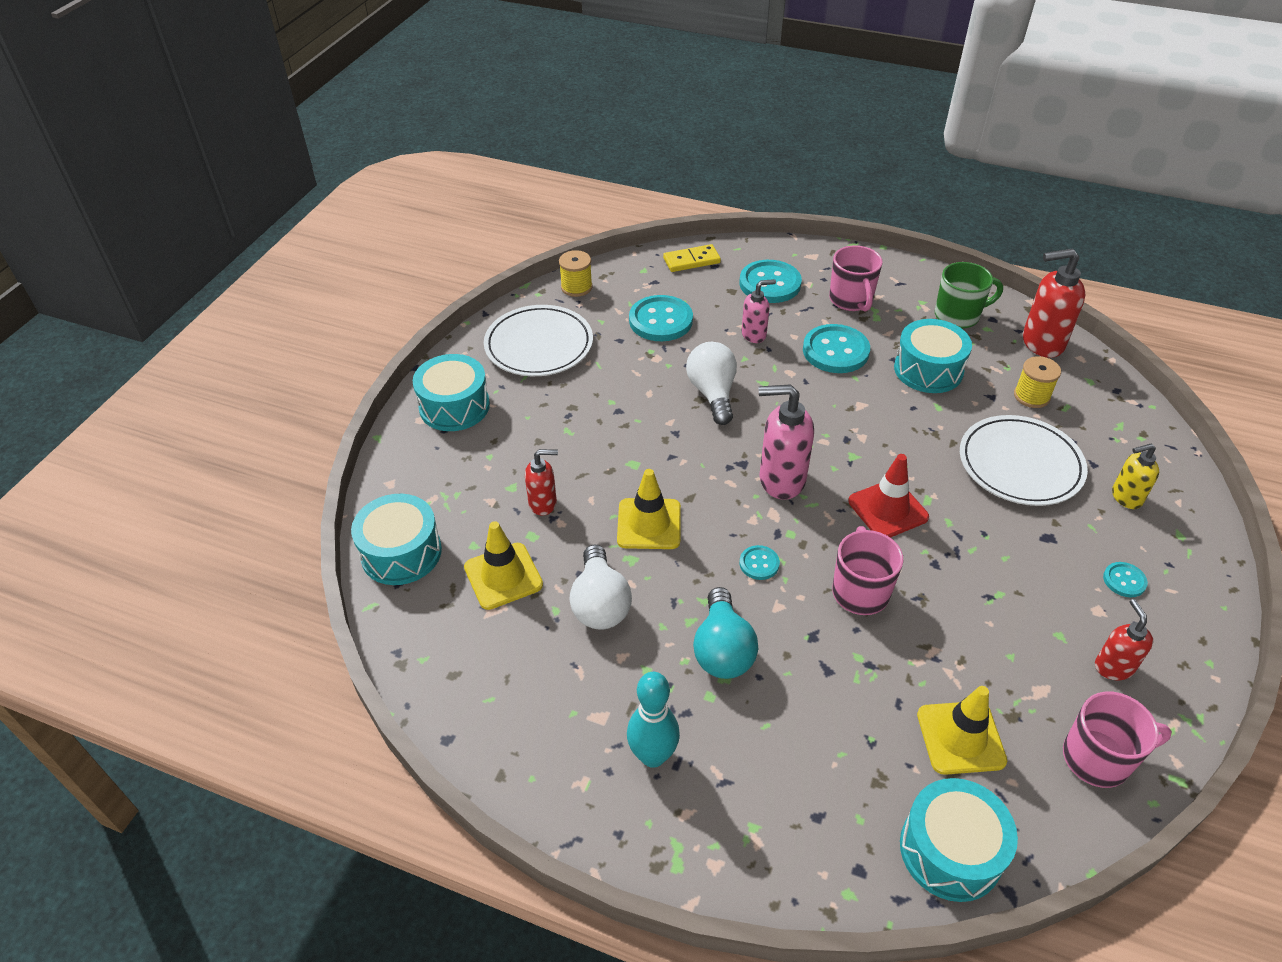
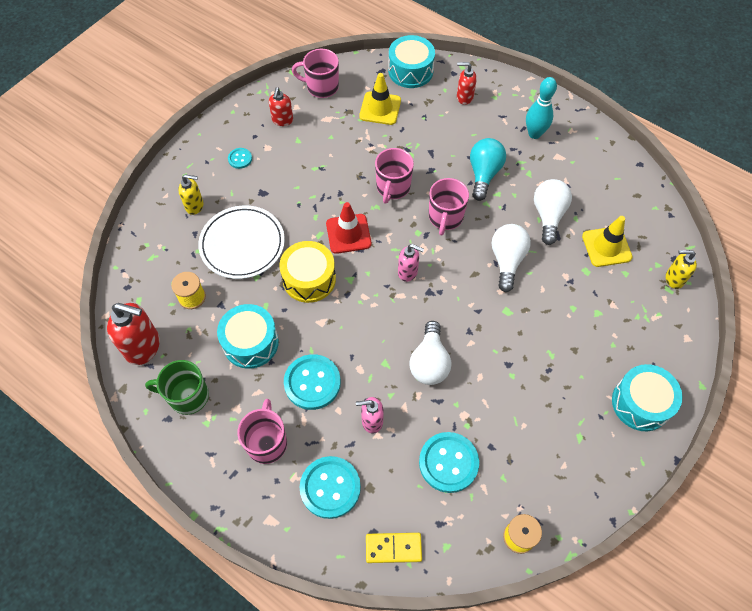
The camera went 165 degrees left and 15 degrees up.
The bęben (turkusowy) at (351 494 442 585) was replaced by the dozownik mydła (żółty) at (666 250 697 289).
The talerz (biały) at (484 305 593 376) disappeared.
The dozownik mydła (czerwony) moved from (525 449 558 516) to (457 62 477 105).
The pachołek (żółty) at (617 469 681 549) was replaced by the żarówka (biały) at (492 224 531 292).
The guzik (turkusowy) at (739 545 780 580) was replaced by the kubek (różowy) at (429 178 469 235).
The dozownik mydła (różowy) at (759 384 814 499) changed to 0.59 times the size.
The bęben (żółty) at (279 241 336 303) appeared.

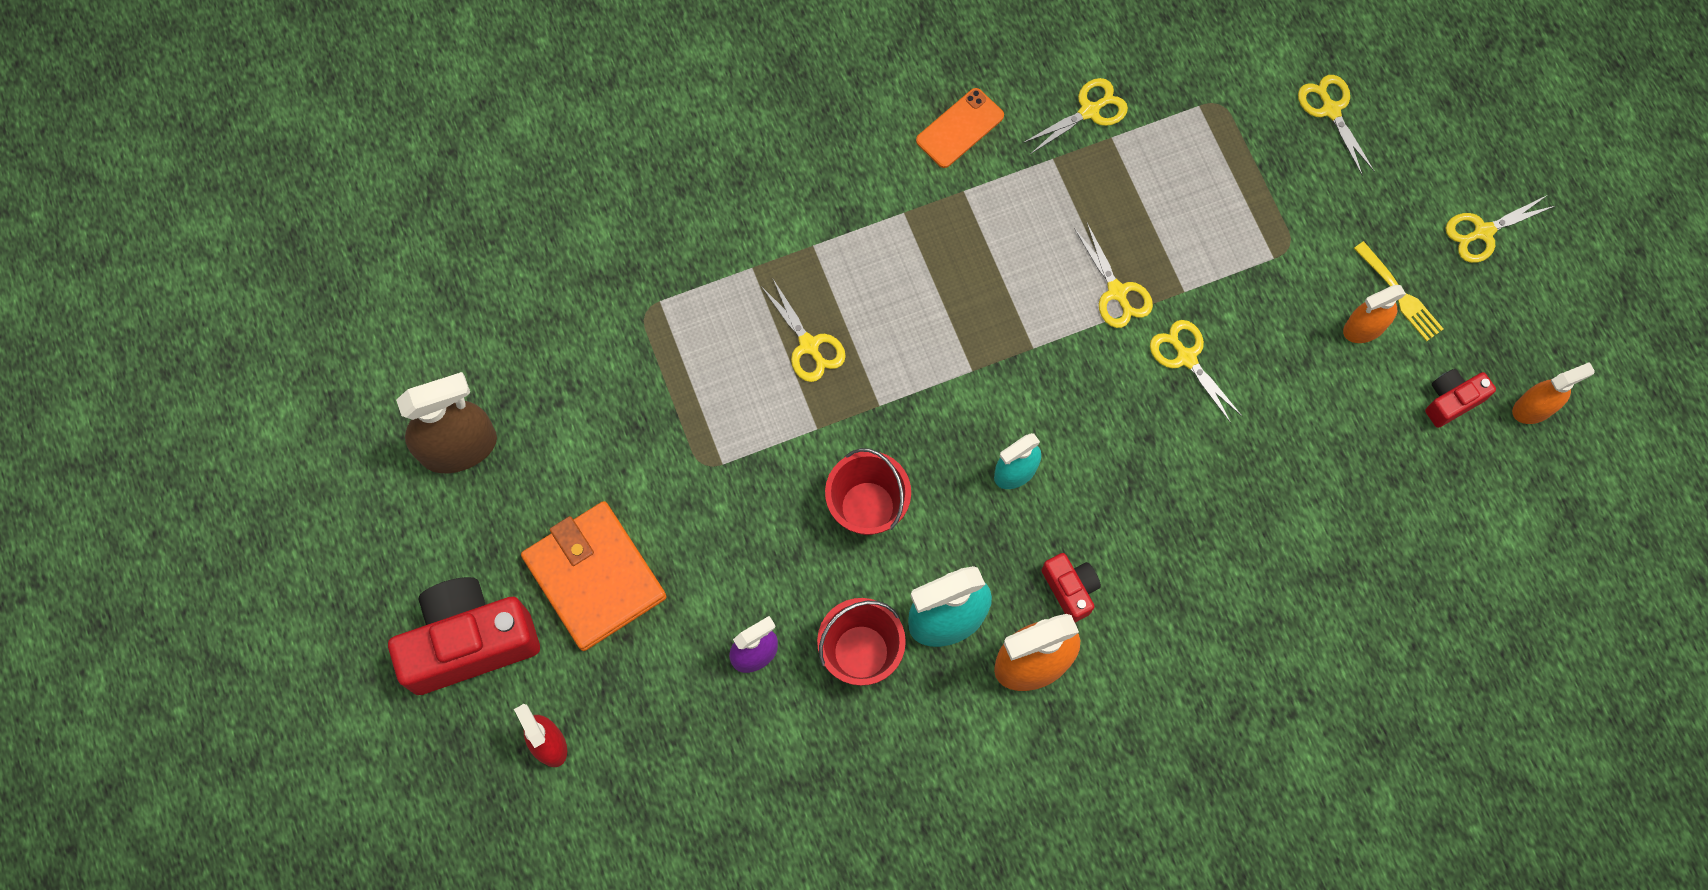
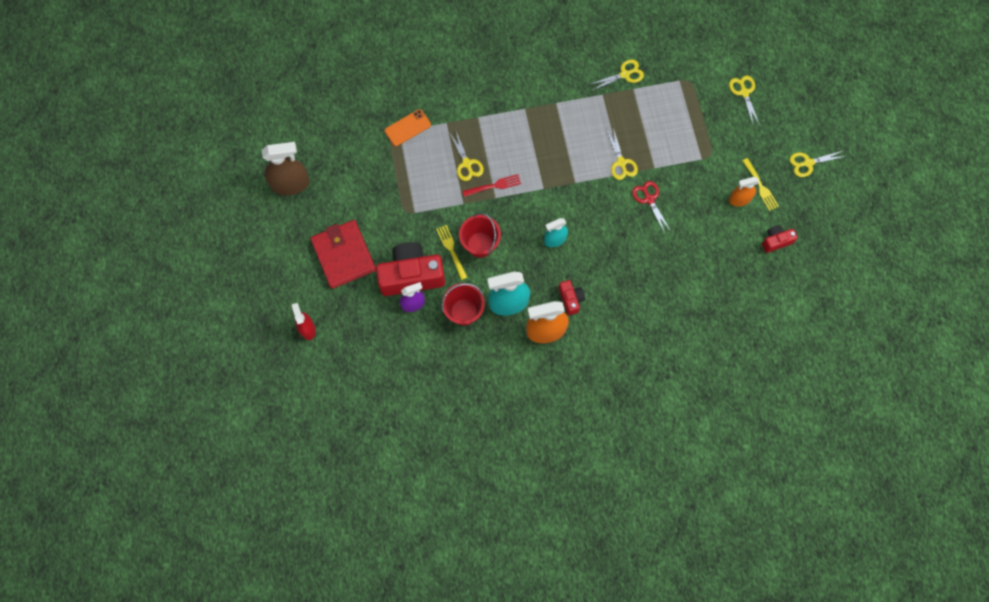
The camera went 10 degrees right and 0 degrees up.
The aparat fotograficzny (czerwony) moved from (388 577 540 695) to (376 242 445 296).
The portfel (pomarańczowy) at (521 501 667 651) became the portfel (czerwony) at (310 220 376 289).
The telefon (pomarańczowy) moved from (916 88 1004 168) to (385 109 431 146).
The nożyczki (żółty) at (1150 320 1242 423) became the nożyczki (czerwony) at (632 181 671 234).
The spryskiwacz (pomarańczowy) at (1512 362 1595 424) disappeared.
The widelec (żółty) at (437 225 467 280) appeared.
The widelec (czerwony) at (462 174 521 197) appeared.

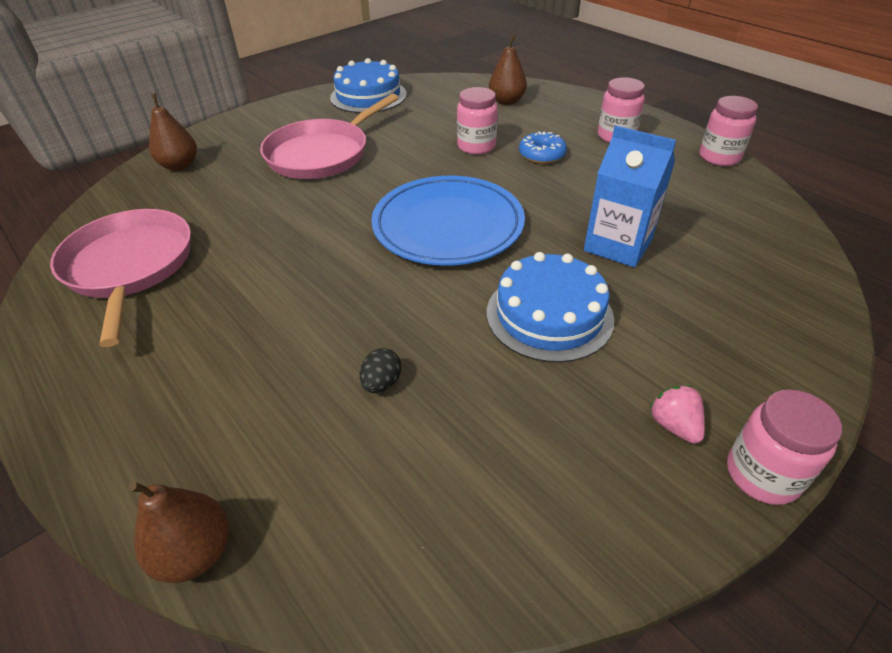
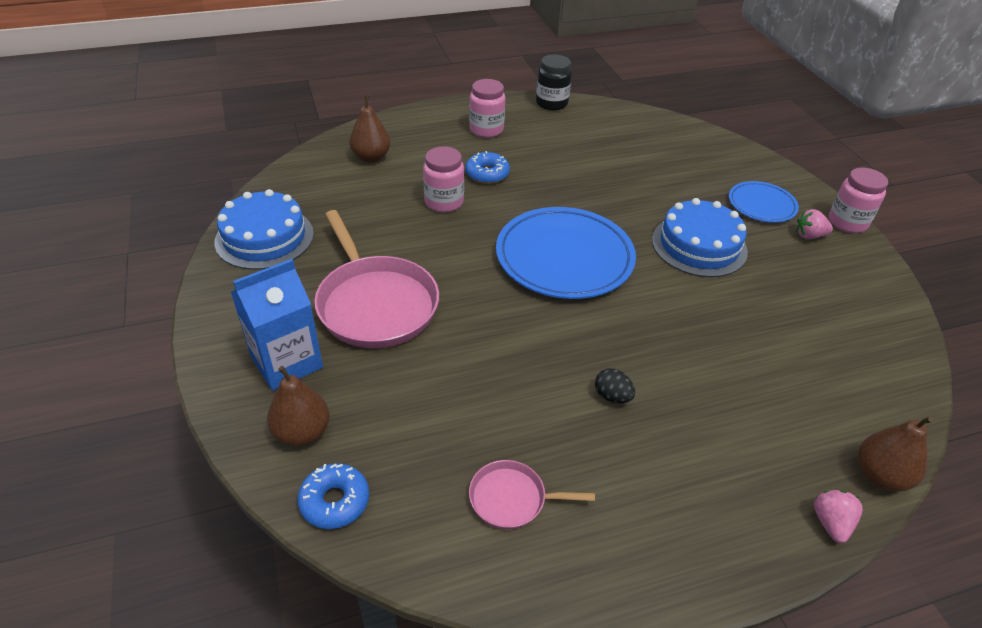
The camera went 70 degrees left and 0 degrees up.
The patelnia (różowy) at (50 209 191 347) changed to 0.50 times the size.
The jajko (czarny) moved from (360 348 402 393) to (595 368 635 403).
The karton mleka (niebieski) moved from (584 126 676 268) to (231 259 323 391).
The słoik (różowy) at (699 96 758 166) became the słoik (czarny) at (536 54 572 111).
The donut (niebieski) at (297 463 369 529) appeared.
The talerz (niebieski) at (729 181 799 223) appeared.
The truskawka (różowy) at (814 490 863 543) appeared.

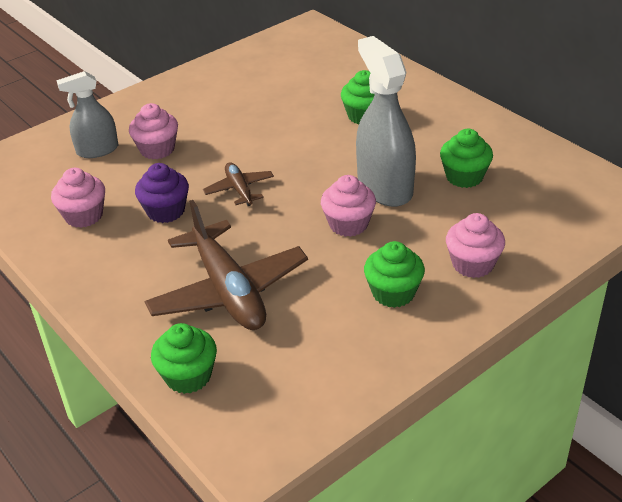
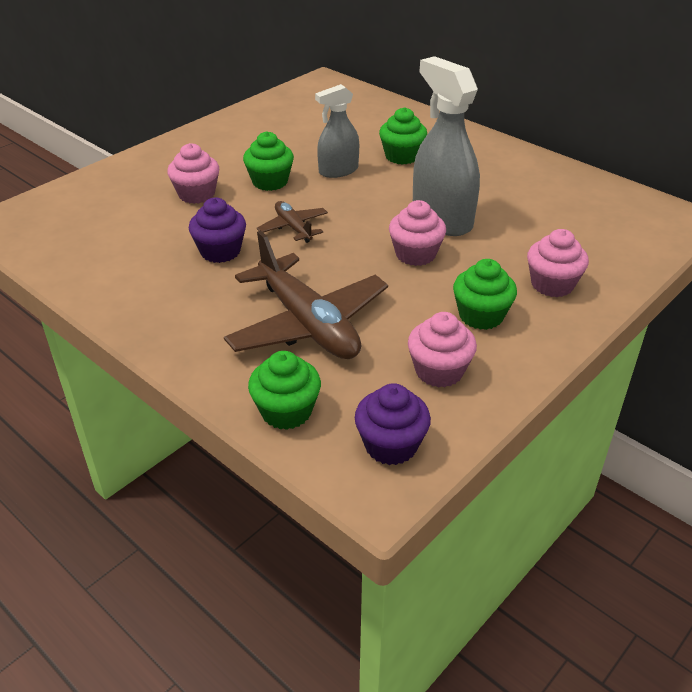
The camera went 10 degrees left and 0 degrees up.
The muffinka (różowy) moved from (51 168 105 228) to (408 312 477 388).
The spryskiwacz (szary) moved from (56 71 118 158) to (315 84 359 178).
The muffinka (zielony) moved from (440 129 493 188) to (243 131 294 191).
The muffinka (fioletowy) at (355 383 431 465) appeared.

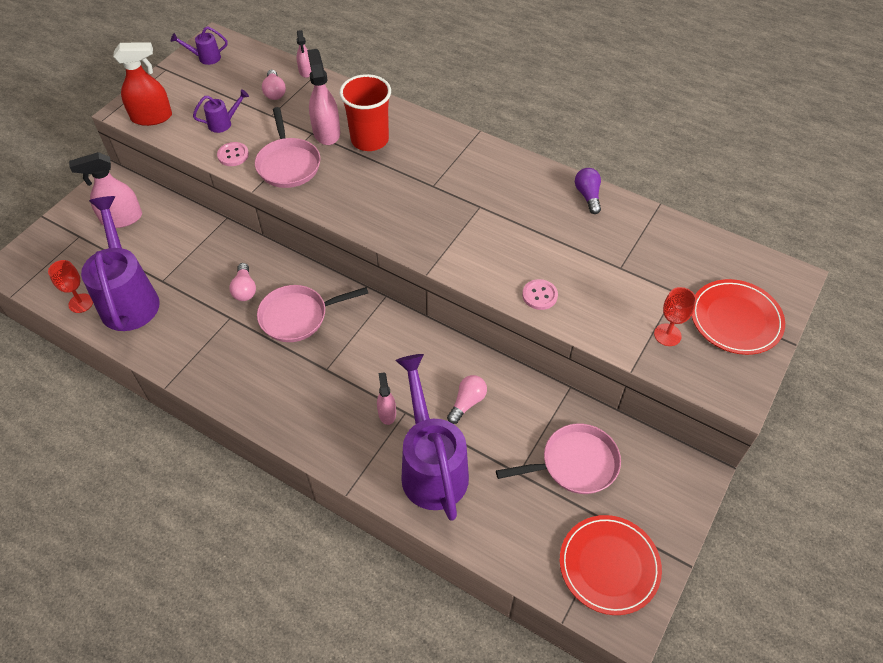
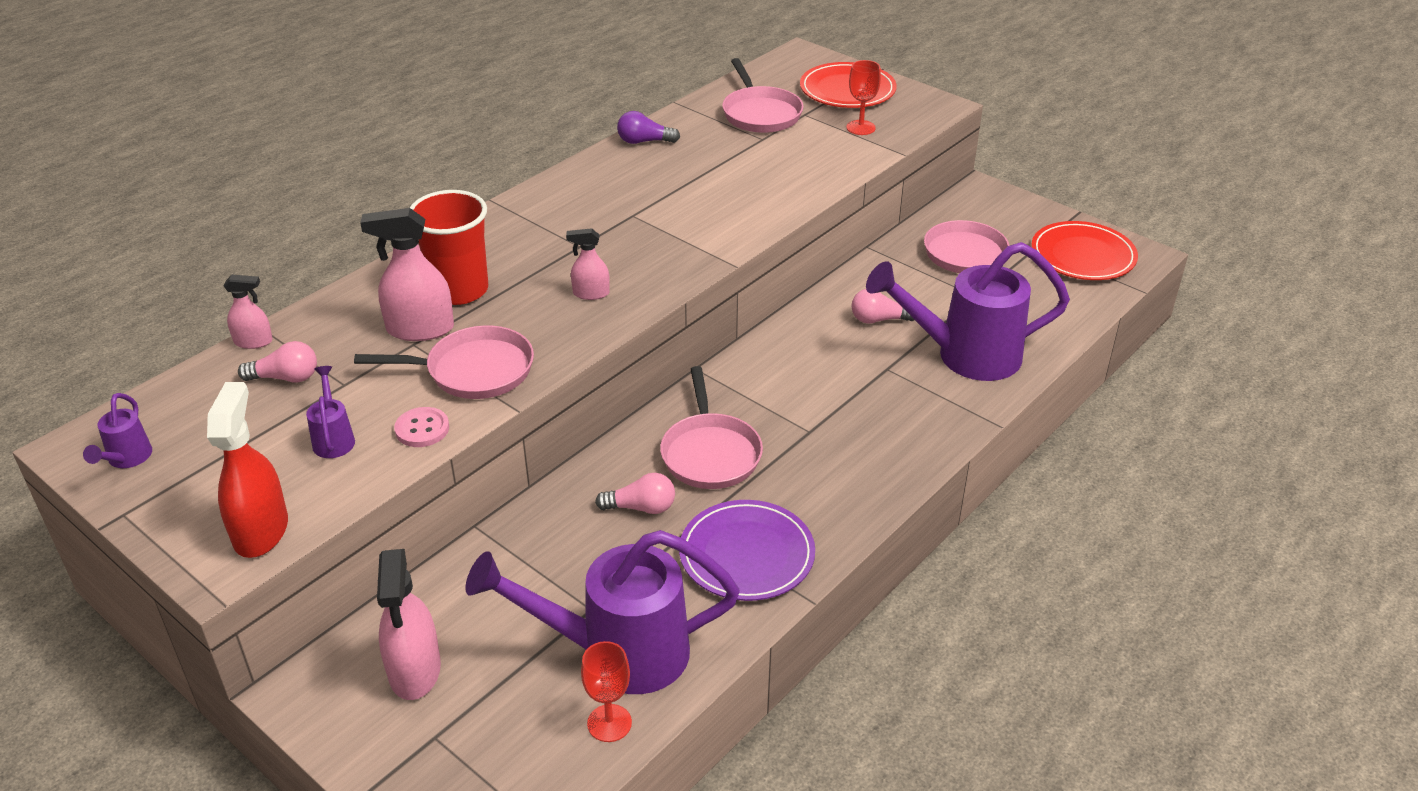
The camera went 80 degrees left and 15 degrees down.
The spryskiwacz (różowy) moved from (377 372 396 425) to (566 228 610 300).
The żarówka (różowy) at (447 375 487 424) turned 45 degrees counterclockwise.
The guzik (różowy) at (522 279 558 310) disappeared.
The talerz (fioletowy) at (679 500 815 601) appeared.
The patelnia (różowy) at (722 58 804 133) appeared.

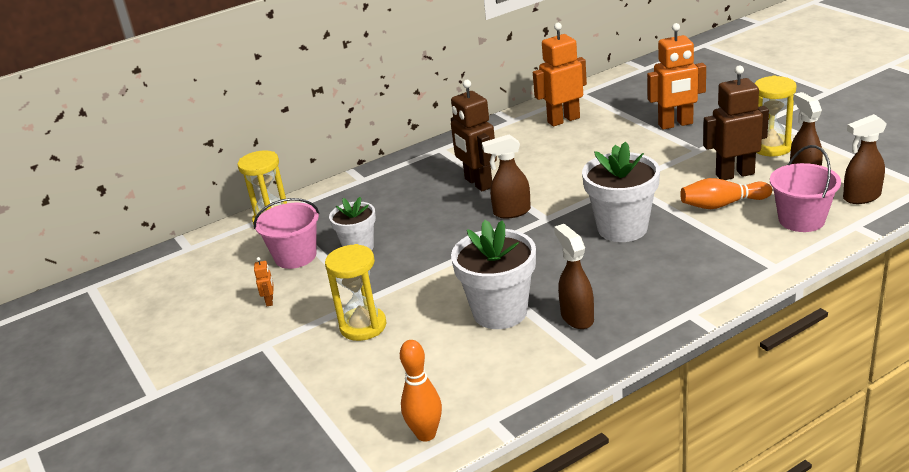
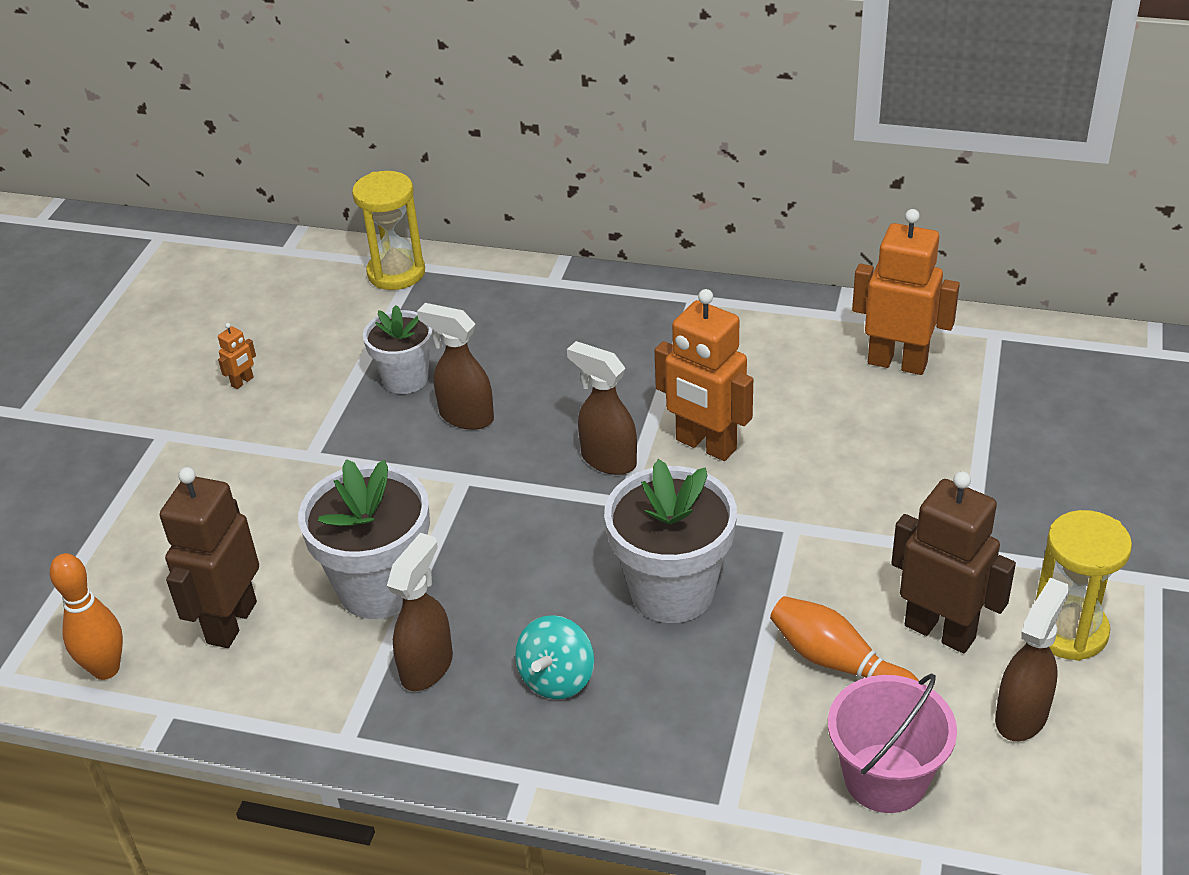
The camera went 45 degrees right and 10 degrees up.
The wiadro (różowy) at (254 198 320 269) disappeared.
The klepsydra (żółty) at (325 244 387 341) disappeared.
The robot (brązowy) moved from (451 80 497 191) to (160 467 259 648).
The robot (pomarańczowy) moved from (647 23 706 130) to (655 289 753 461).
The spryskiwacz (brązowy) moved from (843 114 887 204) to (417 303 494 430).
The bączek (turkusowy) at (515 615 594 699) appeared.

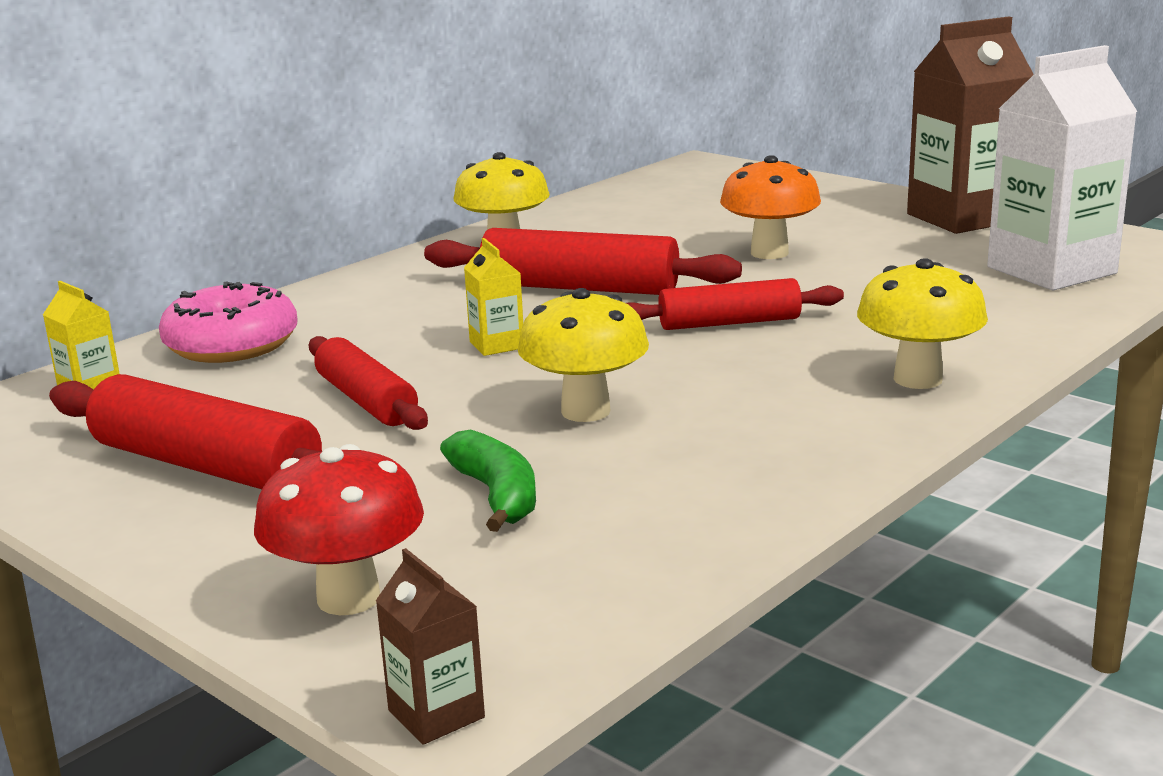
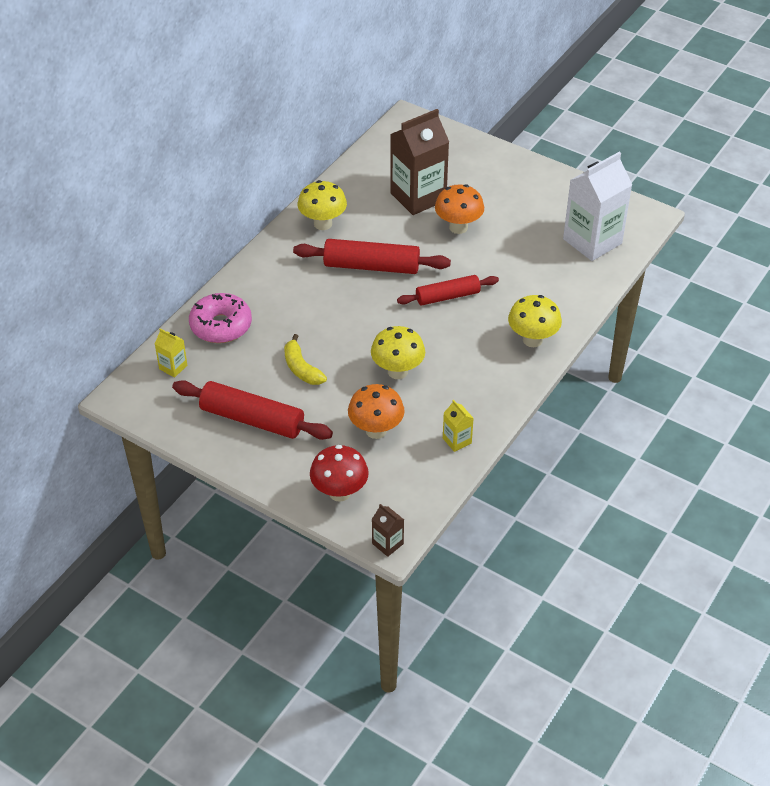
The camera went 10 degrees left and 25 degrees up.
The wałek do ciasta (czerwony) at (309 336 428 430) was replaced by the banan (żółty) at (284 334 327 385).
The banan (zielony) at (440 429 536 532) was replaced by the grzyb (pomarańczowy) at (348 384 405 439).
The karton mleka (żółty) moved from (464 238 523 356) to (443 400 474 452).
The karton mleka (brązowy) moved from (907 17 1034 234) to (390 109 449 215).

